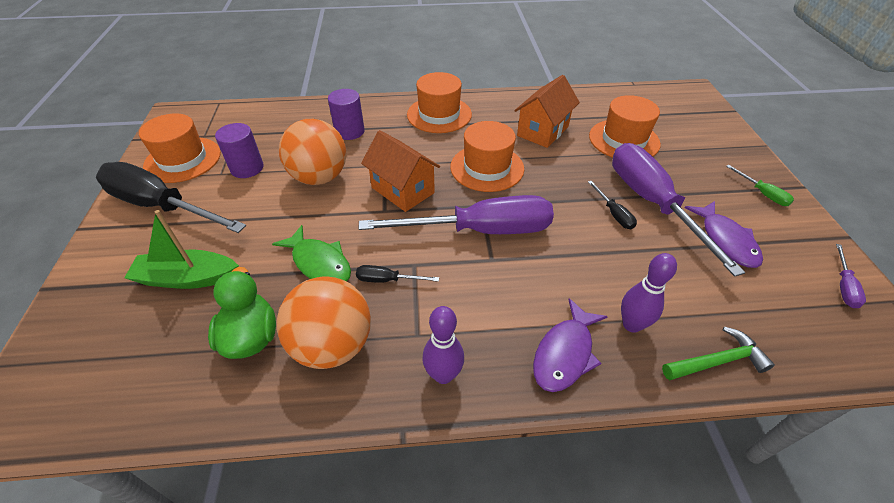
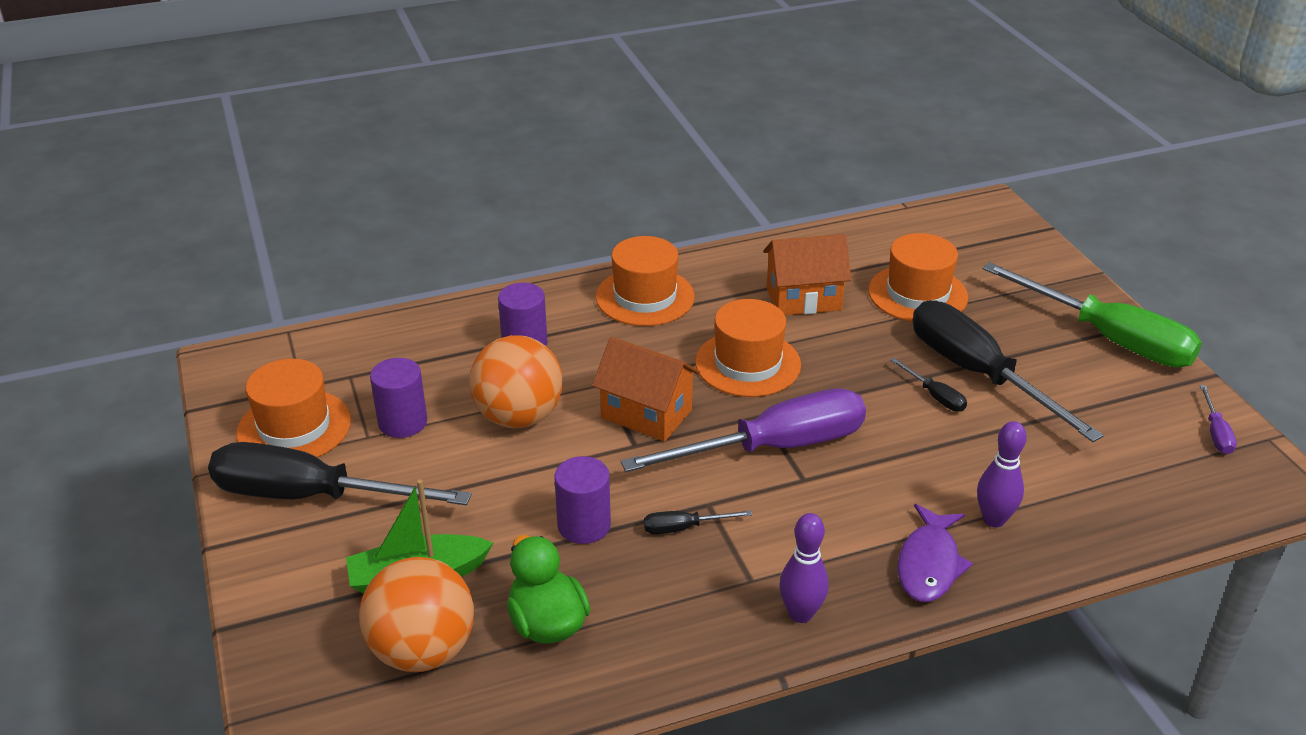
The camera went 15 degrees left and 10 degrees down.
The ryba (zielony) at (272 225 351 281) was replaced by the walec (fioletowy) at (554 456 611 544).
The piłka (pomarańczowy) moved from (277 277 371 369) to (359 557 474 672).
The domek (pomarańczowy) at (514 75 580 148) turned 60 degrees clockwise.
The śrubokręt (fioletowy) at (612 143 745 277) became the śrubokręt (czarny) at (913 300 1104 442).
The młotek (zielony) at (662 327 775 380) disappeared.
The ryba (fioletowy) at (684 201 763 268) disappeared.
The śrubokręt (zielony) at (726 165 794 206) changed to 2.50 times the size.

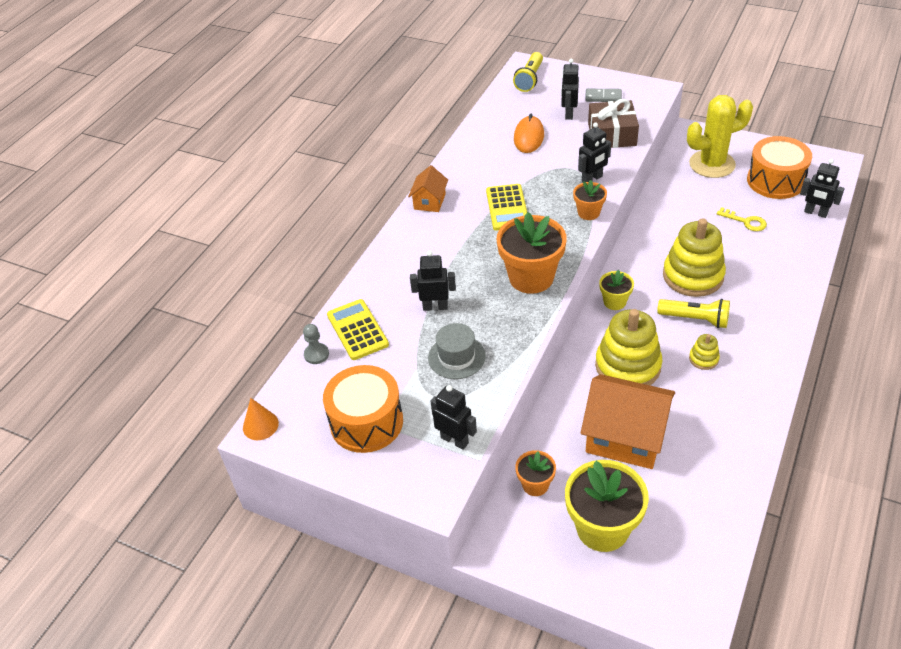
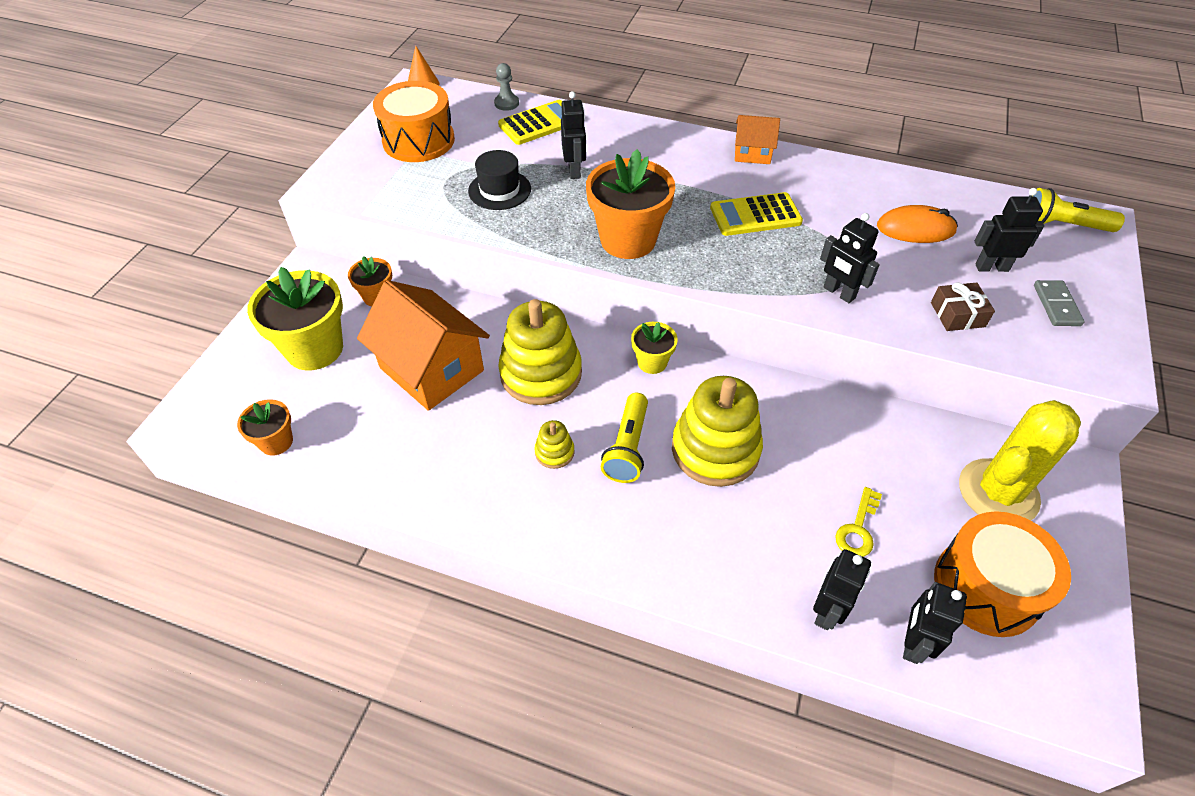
The camera went 80 degrees right and 5 degrees up.
The kapelusz (szary) at (428 323 486 379) became the kapelusz (czarny) at (468 150 531 210).
The robot (czarny) moved from (430 385 477 450) to (813 549 871 630).
The doniczka (pomarańczowy) moved from (573 180 607 220) to (237 399 293 456).
The domek (pomarańczowy) at (581 374 675 469) turned 60 degrees counterclockwise.
The prezent (brązowy) at (588 99 639 148) changed to 0.60 times the size.
The kaktus (żółty) at (687 95 753 178) turned 75 degrees clockwise.

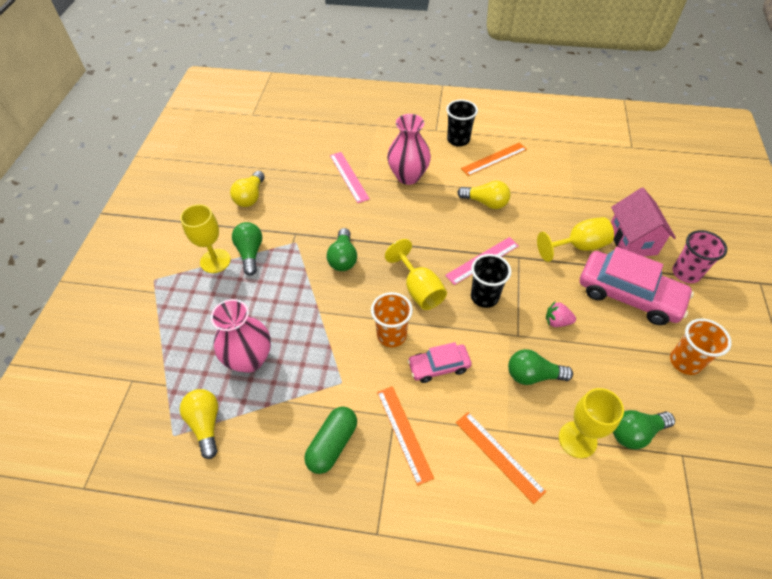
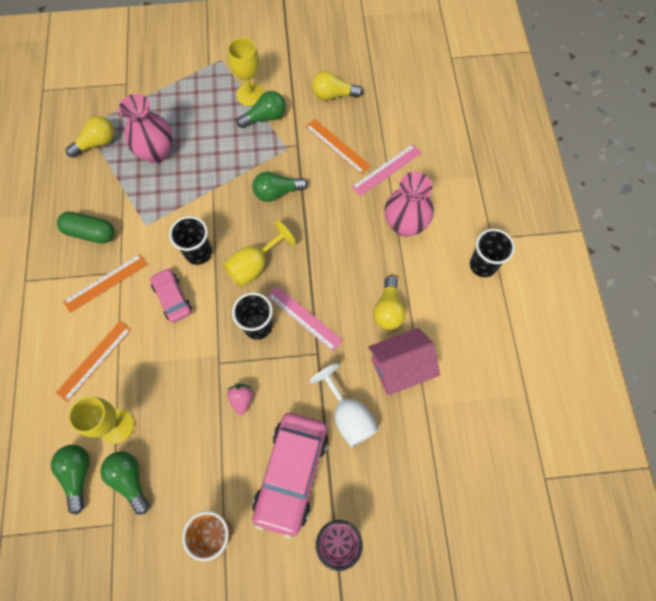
The camera went 75 degrees right and 15 degrees up.
The szklanka (pomarańczowy) at (371 292 413 347) became the szklanka (czarny) at (169 216 212 265).
The linijka (pomarańczowy) moved from (461 142 527 176) to (305 119 371 174).
The żarówka (zielony) moved from (508 349 573 385) to (51 445 90 514).
The kielich (żółty) at (537 217 614 262) became the kielich (biały) at (310 363 379 448).
The domek (różowy) moved from (611 188 676 257) to (368 328 440 395).

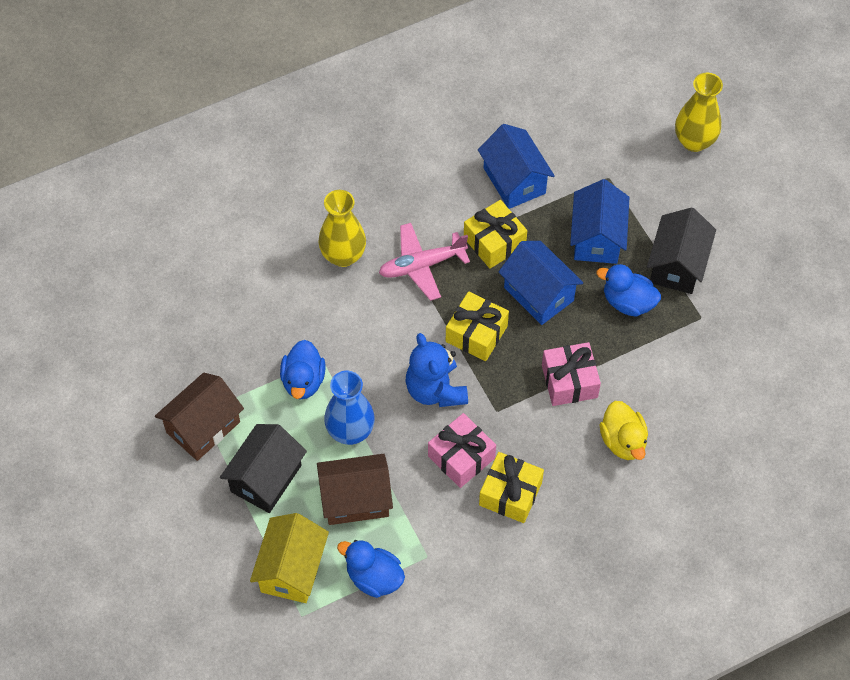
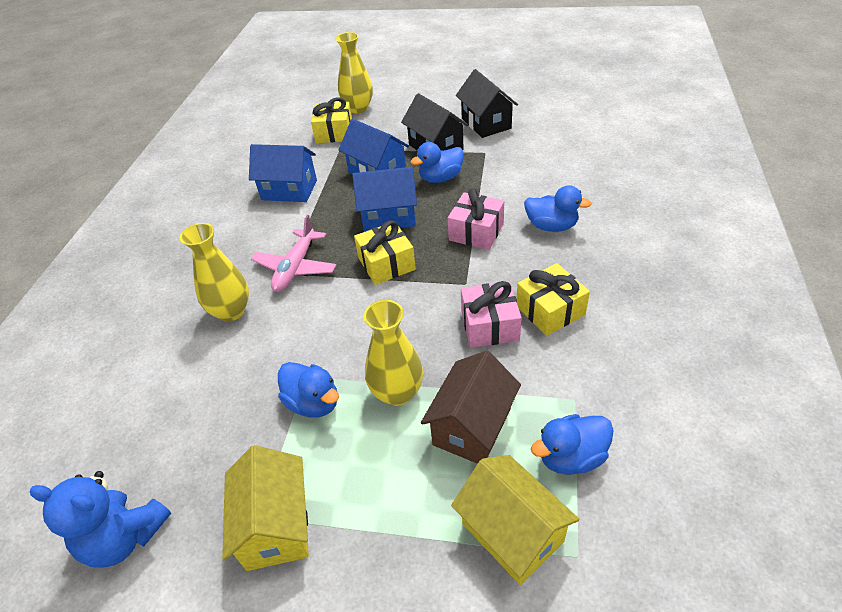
The camera went 50 degrees left and 15 degrees down.
The domek (brązowy) at (155 373 244 461) became the domek (żółty) at (222 445 309 571).
The domek (czarny) moved from (220 424 307 513) to (456 69 518 138).
The wazon (niebieski) at (324 371 375 445) became the wazon (żółty) at (364 300 423 406).
The miś (niebieski) moved from (405 333 468 407) to (30 471 171 568).
The prezent (żółty) moved from (464 200 527 269) to (311 97 352 143).
The kaczka (żółty) at (599 401 648 460) became the kaczka (niebieski) at (524 185 592 232).

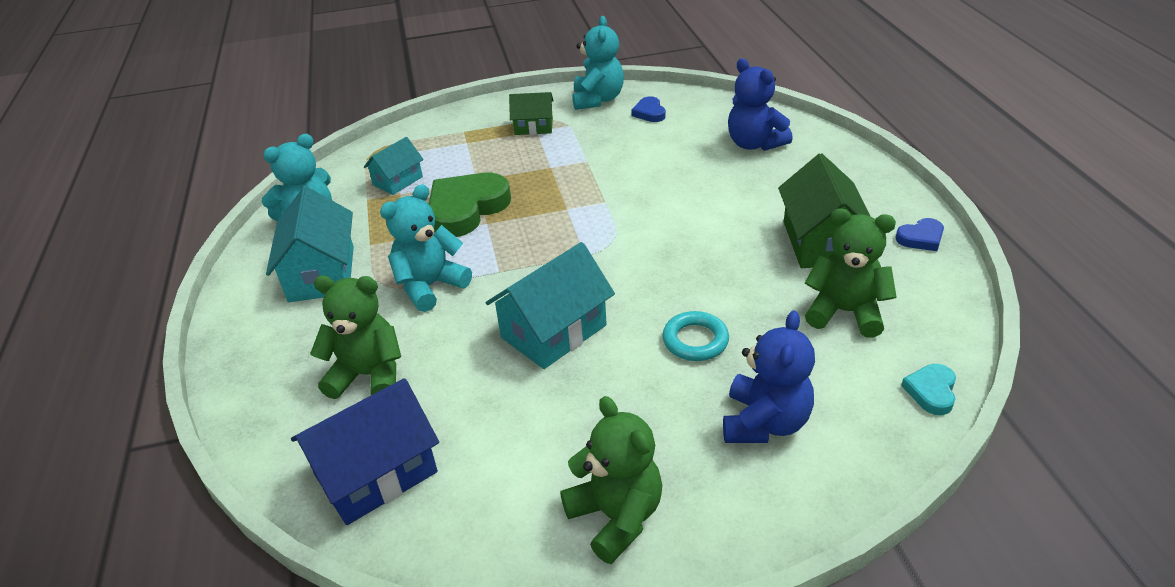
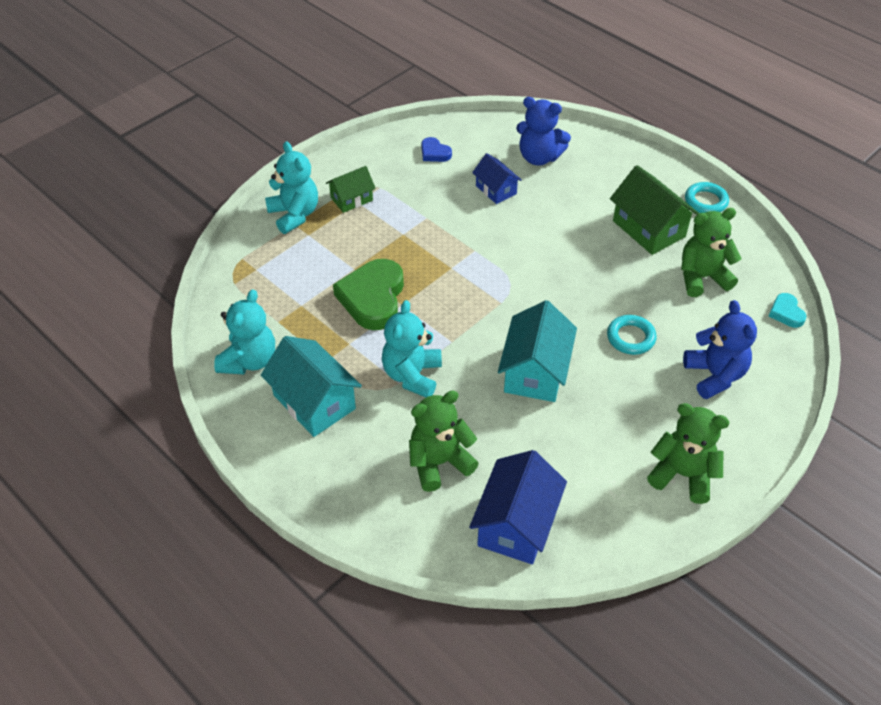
The camera went 35 degrees left and 10 degrees up.
The domek (turkusowy) at (364 137 424 195) disappeared.
The miś (turkusowy) moved from (572 16 624 110) to (265 141 318 234).
The serce (niebieski) at (896 218 944 251) was replaced by the pierścień (turkusowy) at (685 182 729 213).
The domek (niebieski) at (472 153 522 204) appeared.

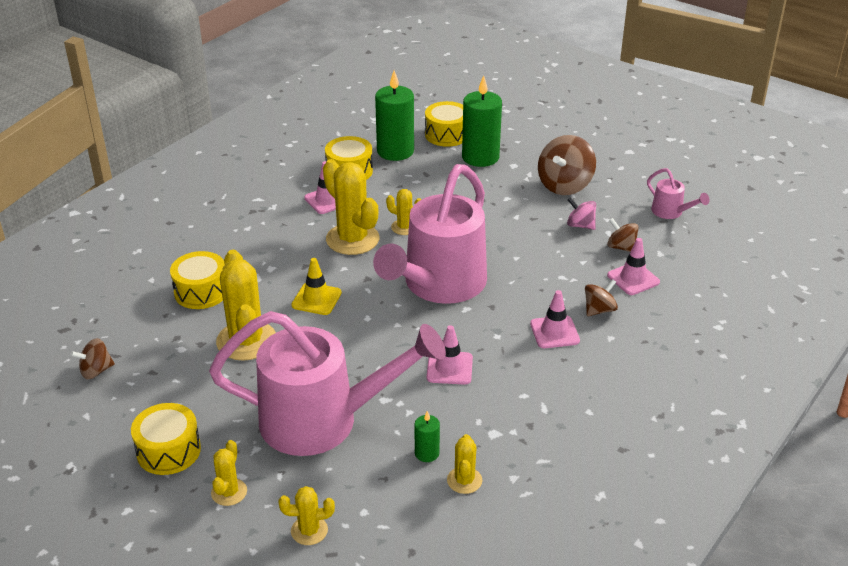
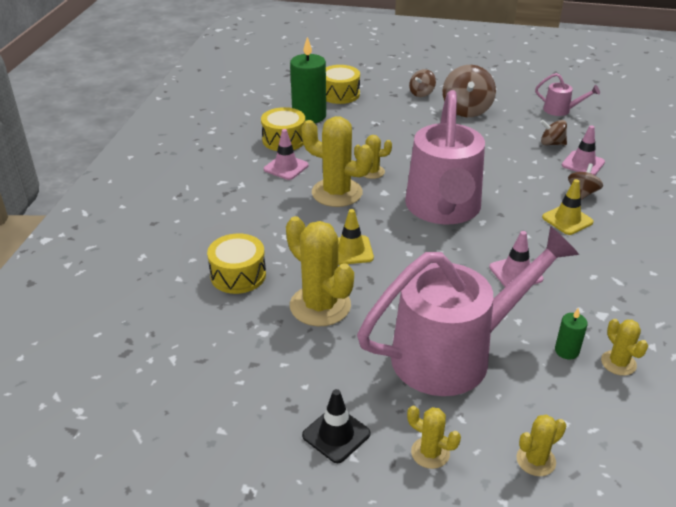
The camera went 25 degrees left and 0 degrees up.
The bączek (brązowy) moved from (70 338 115 379) to (409 69 436 97).
The bęben (żółty) at (131 403 201 475) was replaced by the pachołek (czarny) at (302 389 370 463).
The kaktus (żółty) at (211 440 247 506) turned 45 degrees counterclockwise.
The świeca (zielony) at (462 75 502 167) disappeared.
The pachołek (różowy) at (530 290 580 348) became the pachołek (żółty) at (542 179 594 235).
The bączek (różowy) at (567 197 596 230) disappeared.

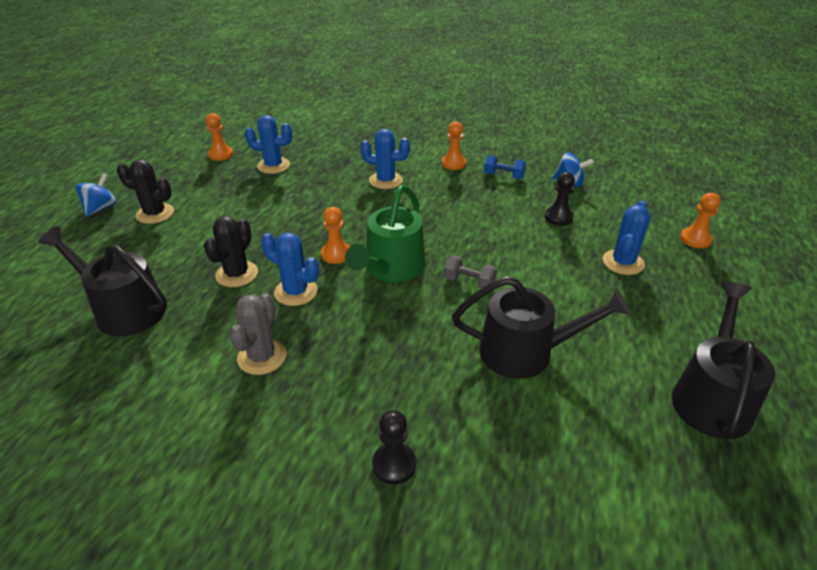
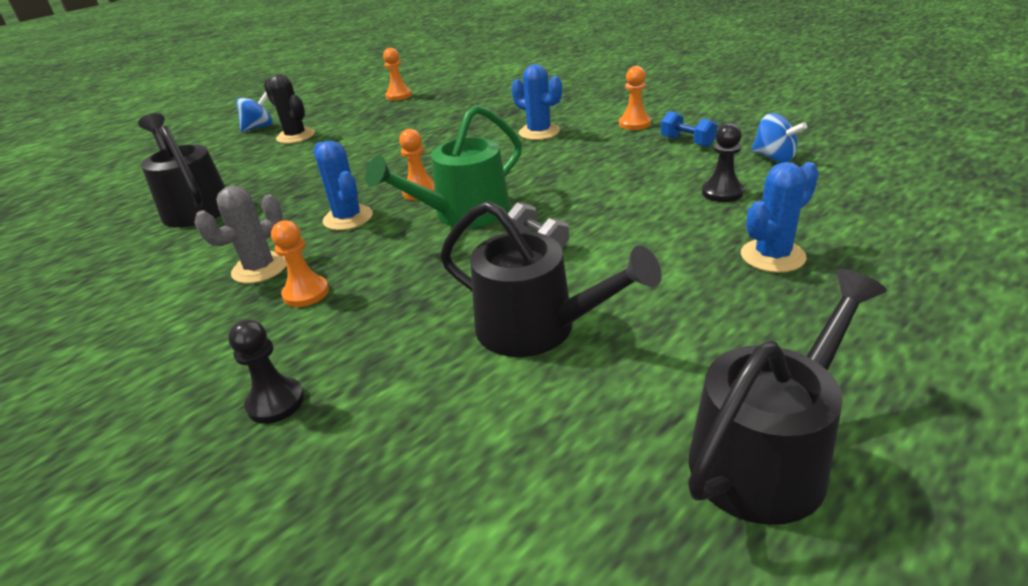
The camera went 30 degrees right and 5 degrees down.
The kaktus (czarny) at (204 216 258 287) disappeared.
The kaktus (niebieski) at (245 115 292 174) disappeared.
The pionek (pomarańczowy) moved from (680 193 720 248) to (271 220 329 307).

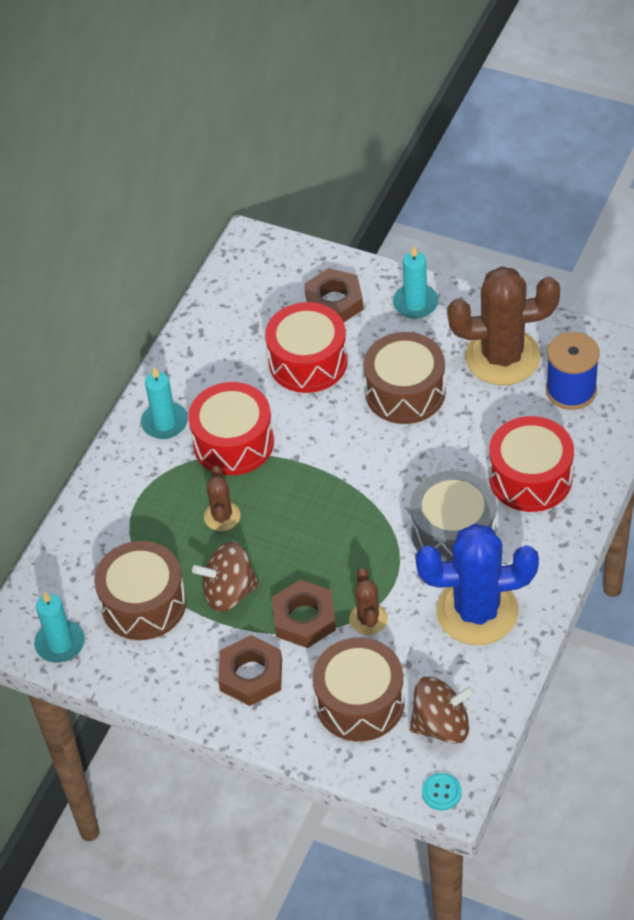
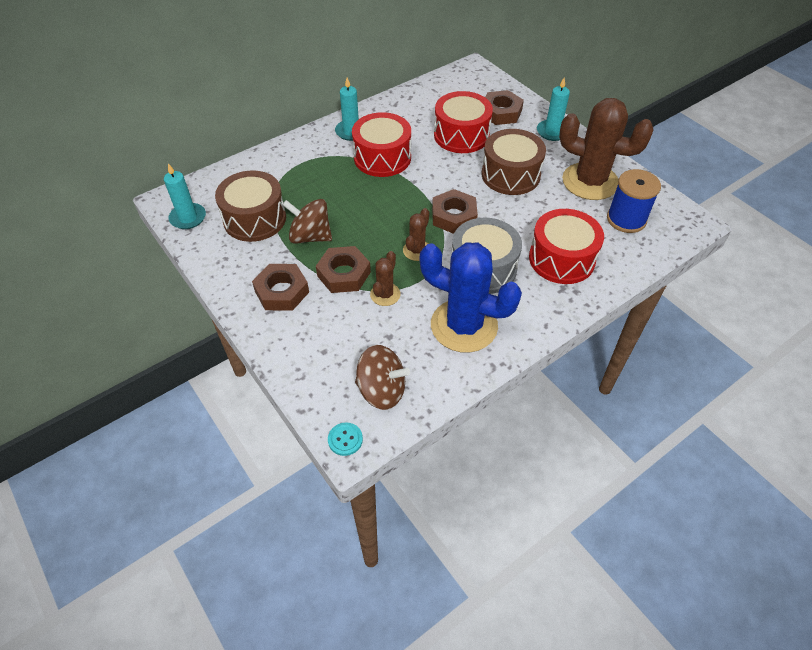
The camera went 25 degrees right and 0 degrees up.
The kaktus (brązowy) moved from (204 466 241 531) to (403 208 429 261).
The bęben (brązowy) at (313 637 404 741) disappeared.
The nakrętka (brązowy) at (432 189 478 234) appeared.

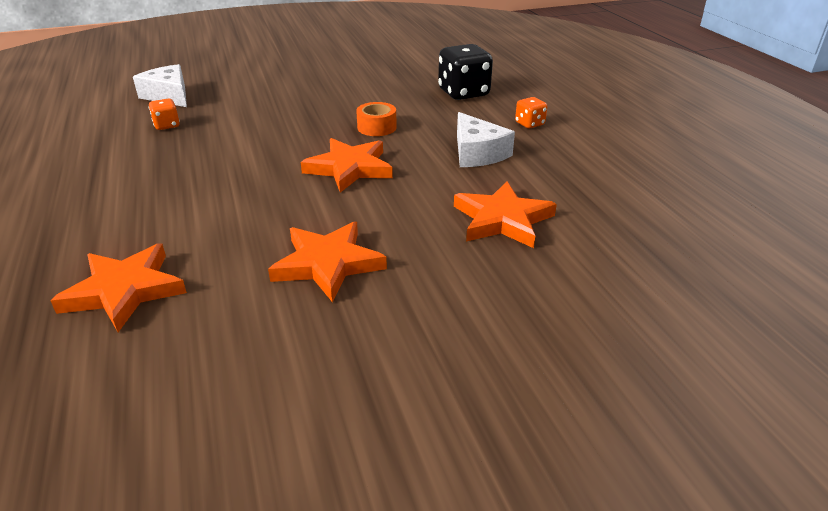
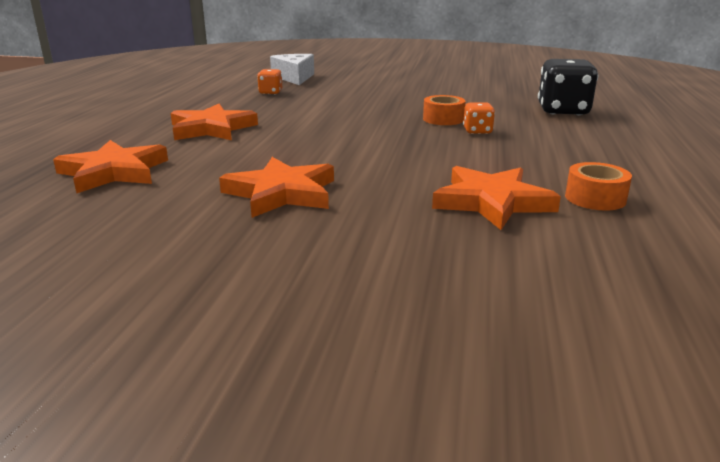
The camera went 30 degrees right and 10 degrees down.
The gwiazda (pomarańczowy) moved from (301 138 393 193) to (171 104 258 140).
The ser (biały) at (457 112 515 167) disappeared.
The kostka do gry (pomarańczowy) moved from (515 97 547 128) to (463 103 495 134).
The taśma klejąca (pomarańczowy) at (565 162 632 210) appeared.

